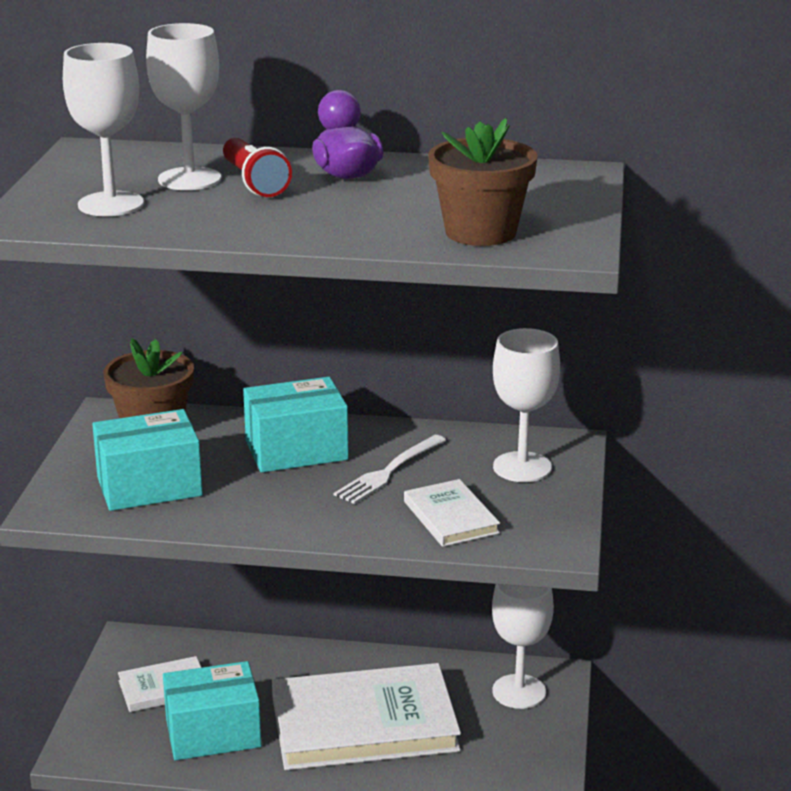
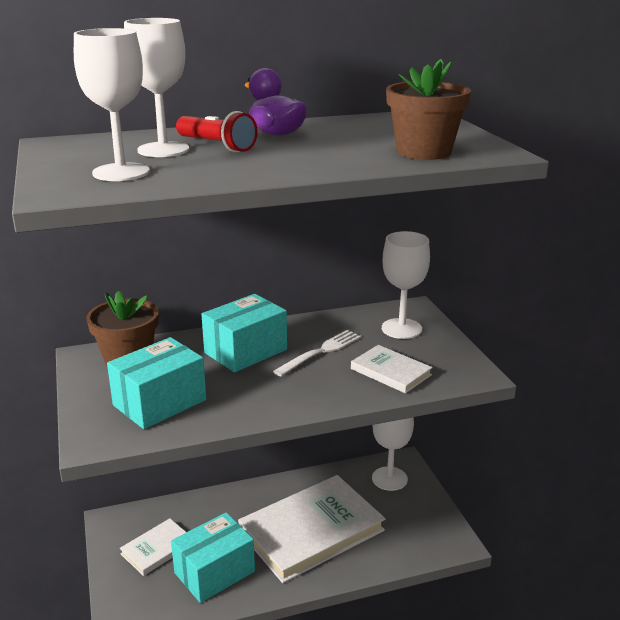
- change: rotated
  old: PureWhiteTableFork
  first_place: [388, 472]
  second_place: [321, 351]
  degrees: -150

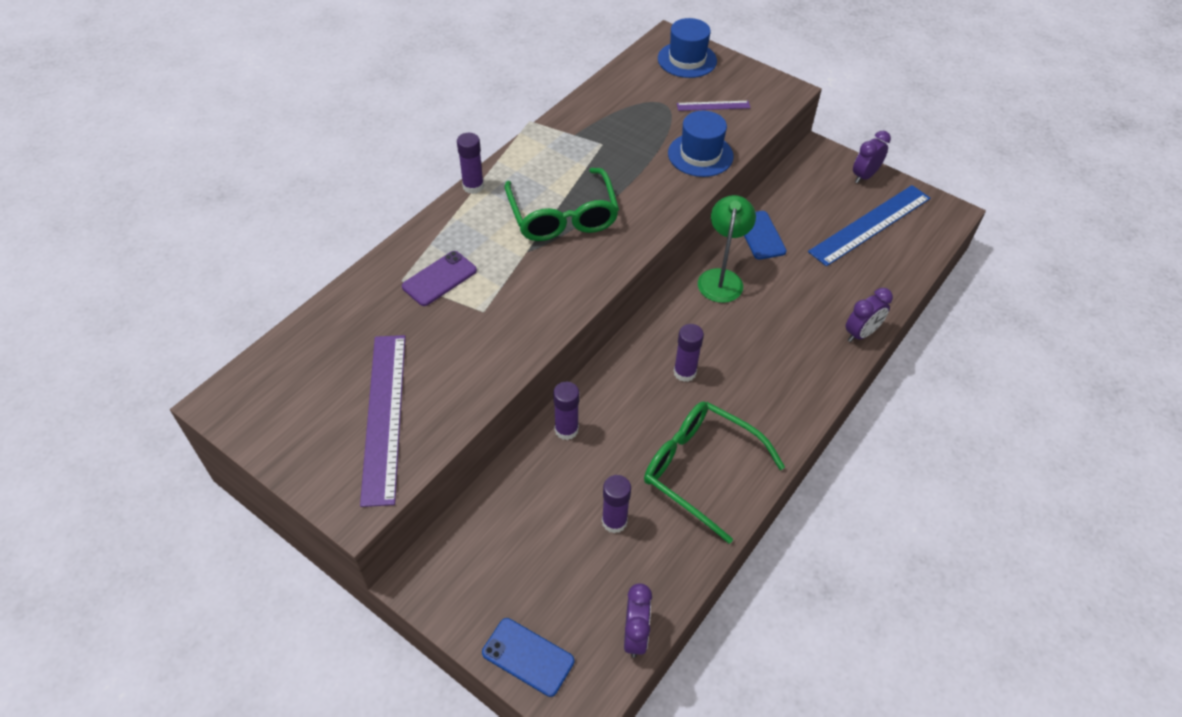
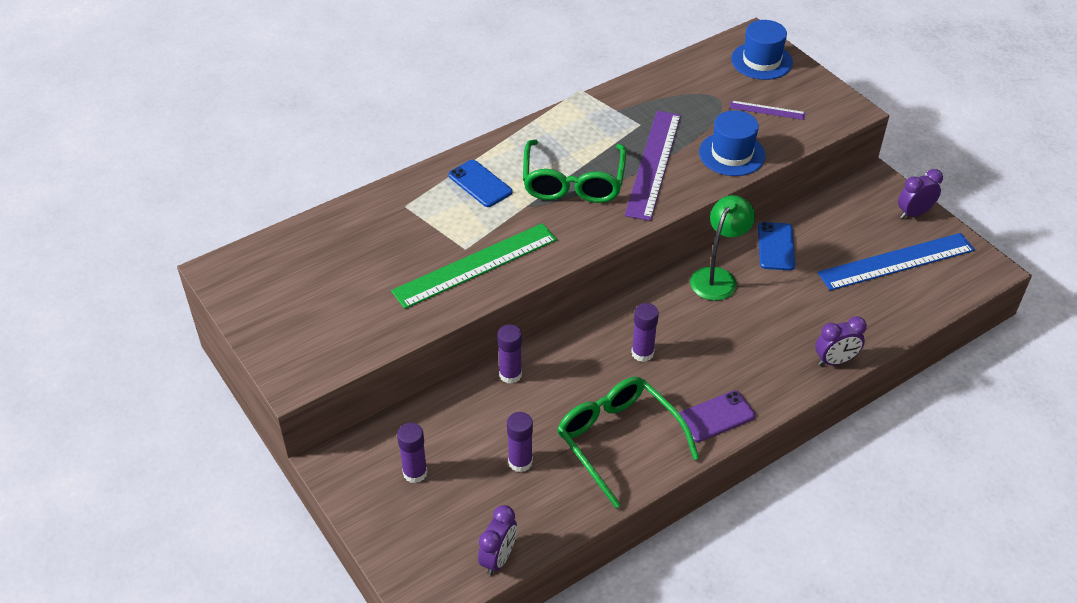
- change: new
  new: LeafGreenRuler
  second_place: [475, 265]
- change: shifted
  old: RoyalPurpleGlue
  first_place: [473, 186]
  second_place: [415, 473]
- change: shifted
  old: BlueSmartphone
  first_place: [528, 657]
  second_place: [480, 184]
- change: shifted
  old: RoyalPurpleRuler
  first_place: [384, 416]
  second_place: [653, 164]
- change: shifted
  old: RoyalPurpleSmartphone
  first_place: [439, 278]
  second_place: [716, 416]

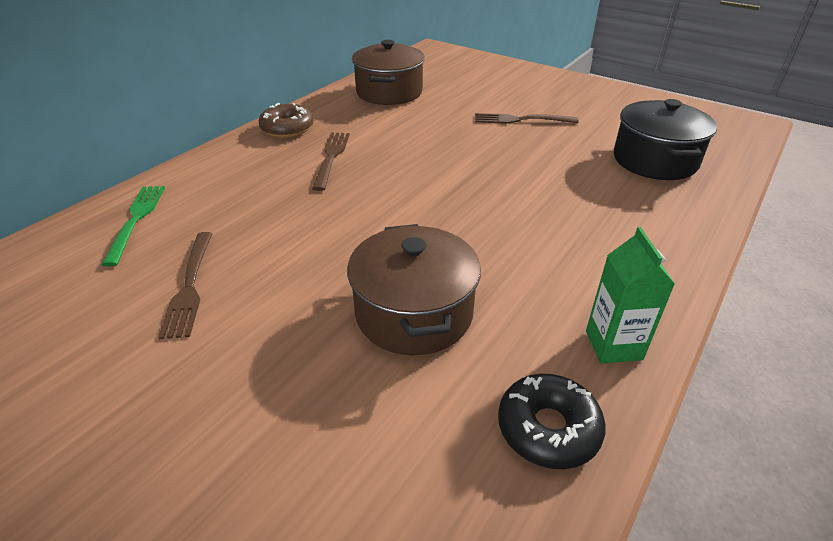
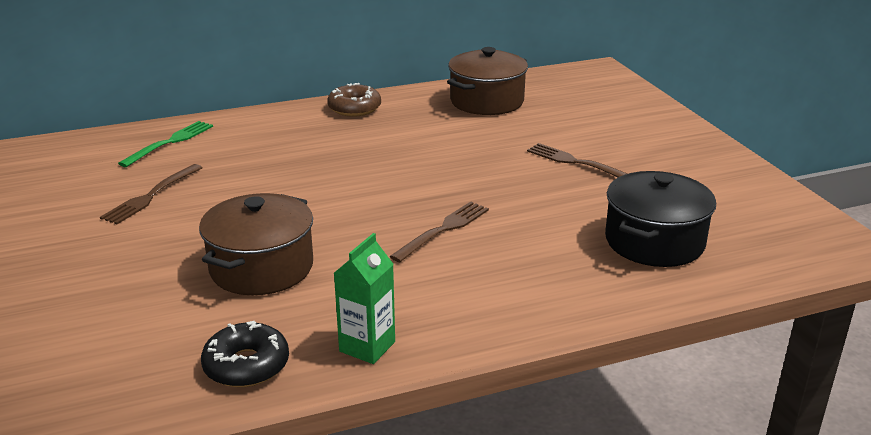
- change: shifted
  old: BrownTableFork
  first_place: [331, 158]
  second_place: [443, 230]

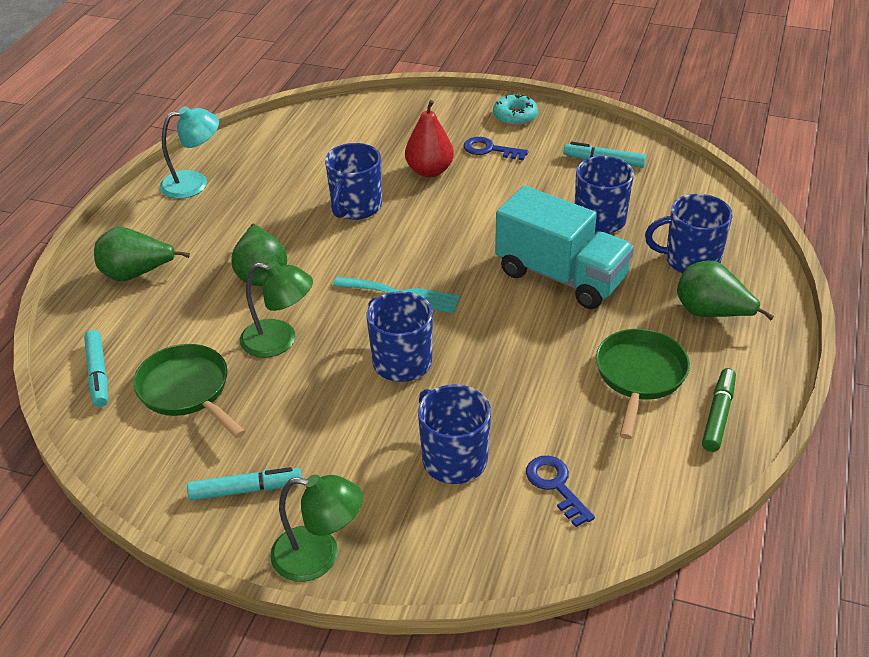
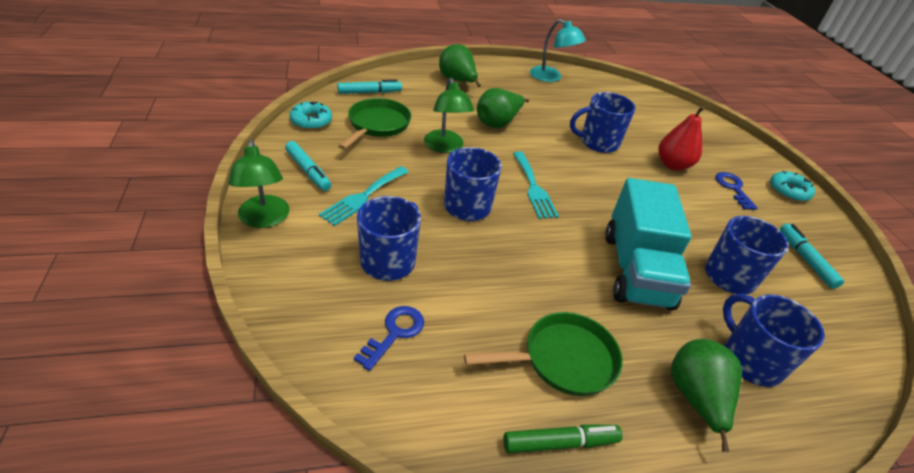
- change: new
  new: AquaDonut
  second_place: [311, 121]
- change: new
  new: AquaTableFork
  second_place: [363, 197]
- change: rotated
  old: AquaMarker
  first_place: [98, 374]
  second_place: [370, 92]
  degrees: -150

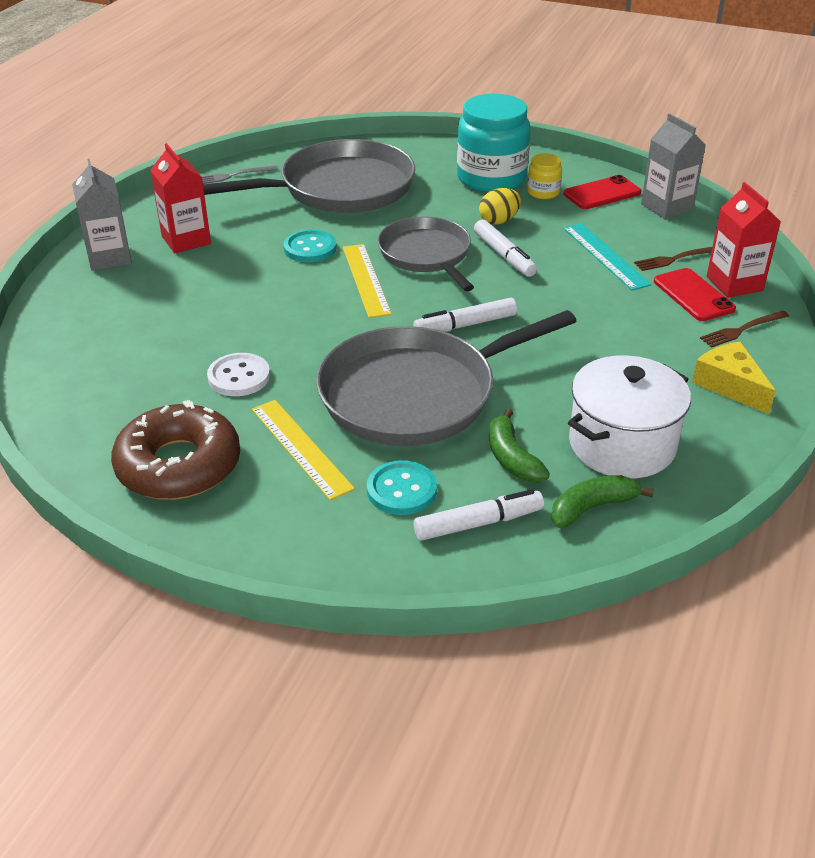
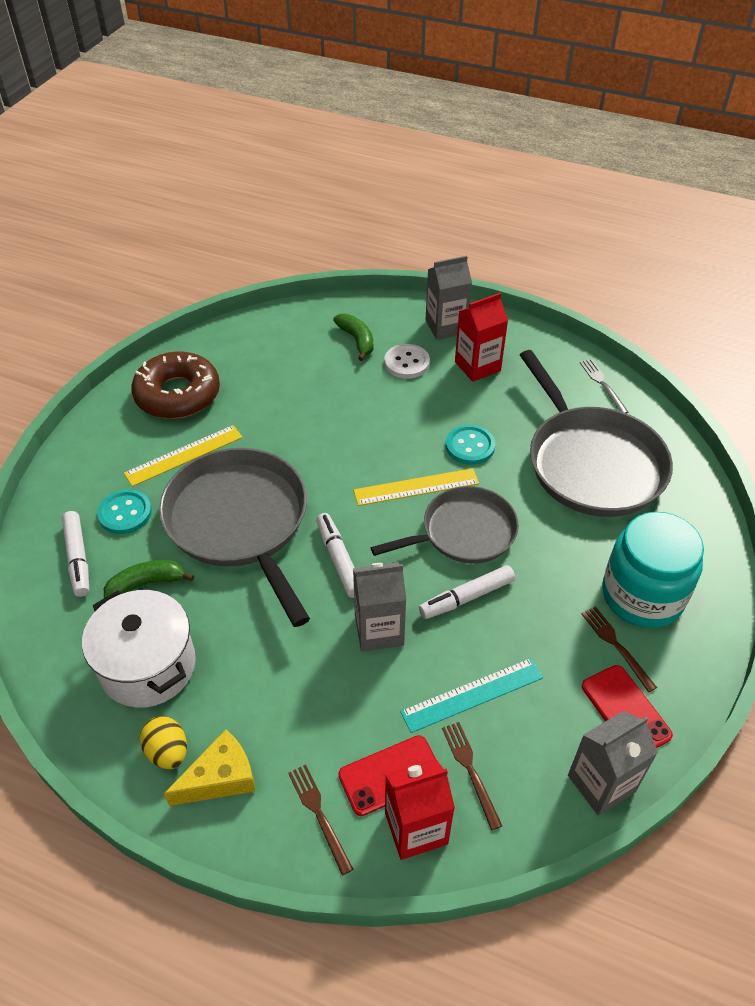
- change: shifted
  old: GoldenToyEgg
  first_place: [499, 221]
  second_place: [168, 752]
- change: shifted
  old: LeafGreenBananaFruit
  first_place: [592, 508]
  second_place: [357, 340]
- change: new
  new: AshGreyMilkCarton
  second_place: [379, 630]
- change: shifted
  old: PureWhiteSewingButton
  first_place: [239, 377]
  second_place: [406, 363]
- change: swapped
  old: GoldenJar
  new: BrownTableFork
  first_place: [543, 192]
  second_place: [616, 646]

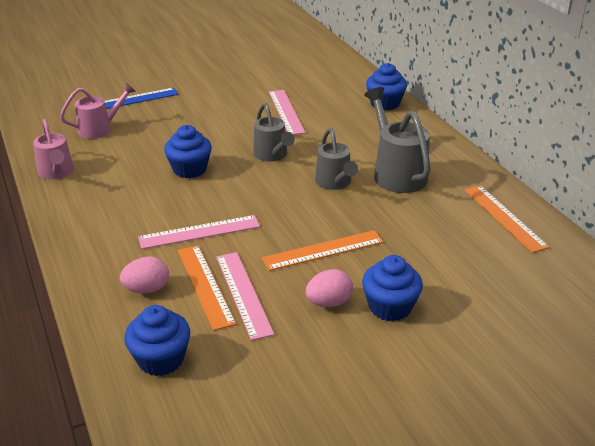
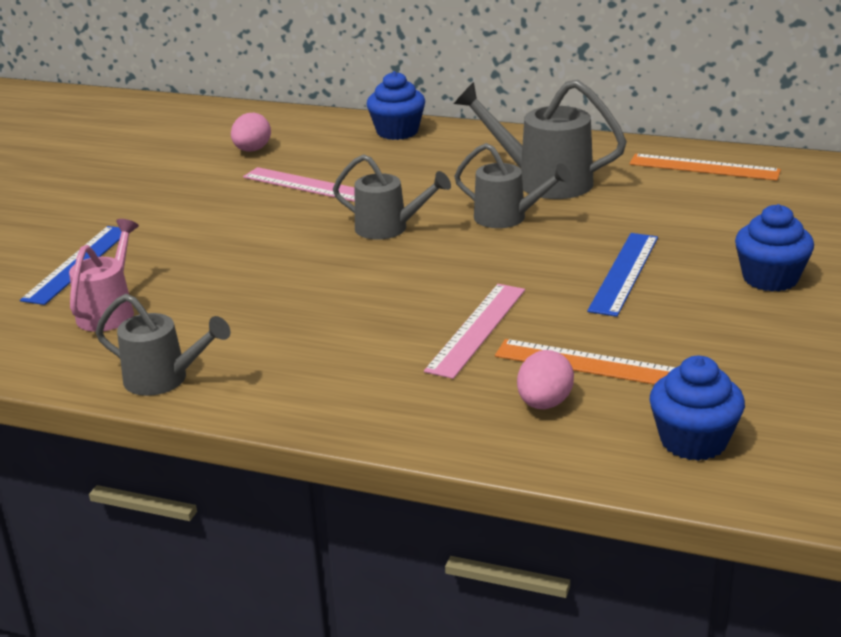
- change: repainted
  old: RosyWateringPot
  new: AshGreyWateringPot
  first_place: [56, 173]
  second_place: [164, 379]
- change: shifted
  old: RosyToyEgg
  first_place: [329, 303]
  second_place: [252, 150]
- change: repainted
  old: OrangeRuler
  new: BlueRuler
  first_place: [323, 250]
  second_place: [623, 273]
- change: gone
  old: BlueFairyCake
  first_place: [190, 169]
- change: gone
  old: RosyRuler
  first_place: [243, 294]

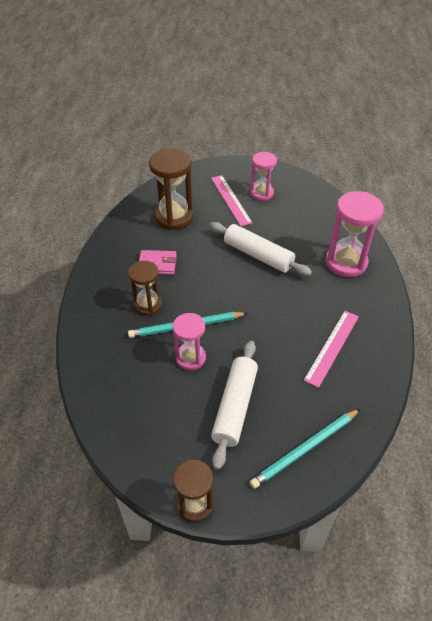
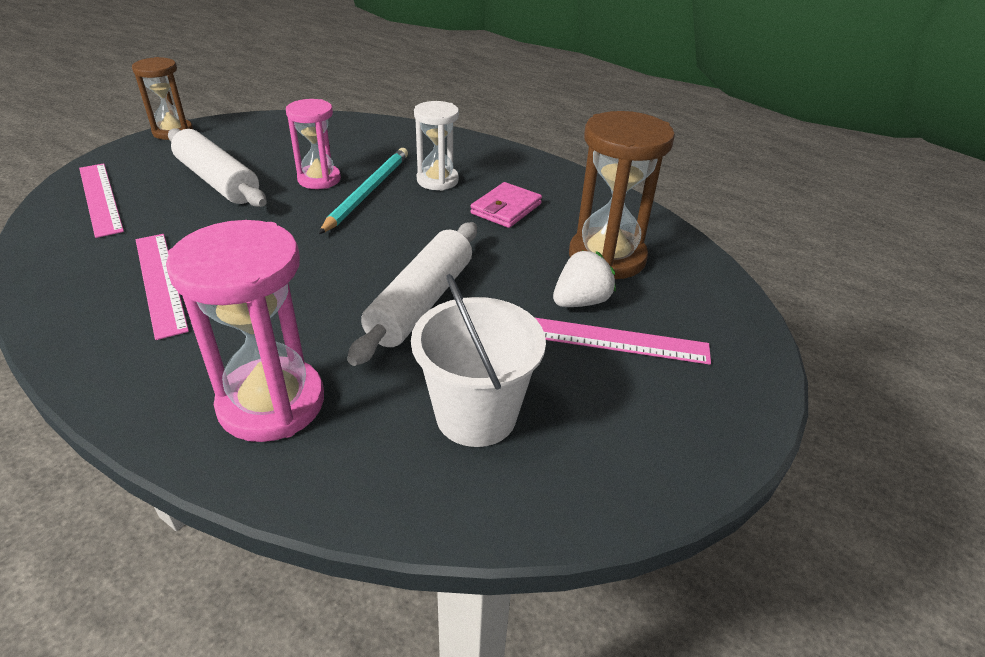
- change: swapped
  old: AquaLeadPencil
  new: RosyRuler
  first_place: [305, 449]
  second_place: [100, 198]
- change: rotated
  old: PureWhiteDoughRoller
  first_place: [258, 255]
  second_place: [421, 302]
  degrees: -45
- change: new
  new: PureWhitePail
  second_place: [476, 415]
- change: repainted
  old: BrownSandTimer
  new: PureWhiteSandTimer
  first_place: [148, 305]
  second_place: [437, 180]
- change: new
  new: PureWhiteStrawberry
  second_place: [581, 302]
- change: gone
  old: RosySandTimer
  first_place: [262, 193]

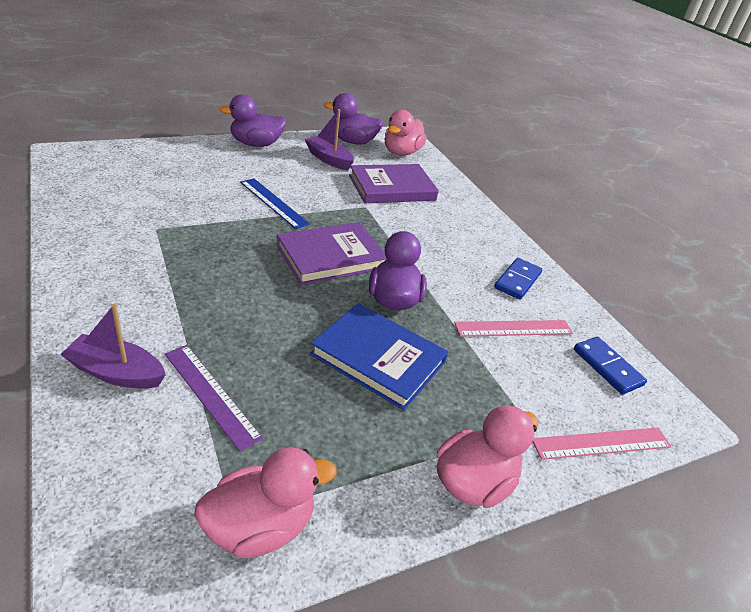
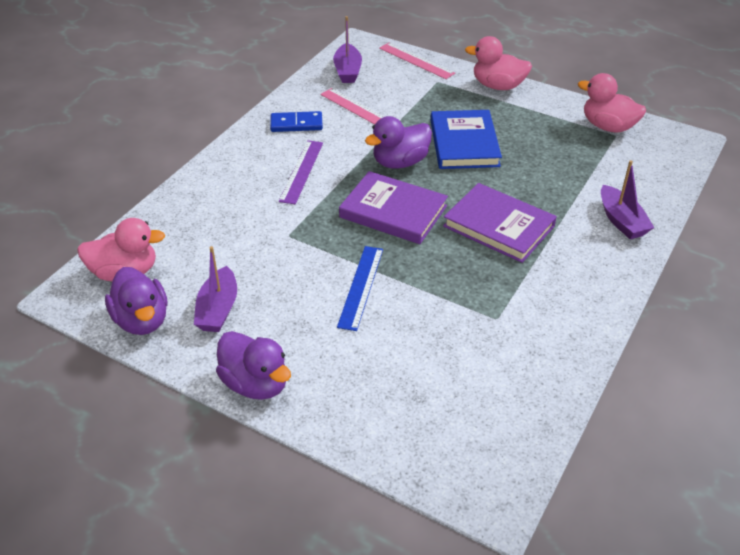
- change: shifted
  old: RoyalPurpleRuler
  first_place: [211, 394]
  second_place: [301, 171]
- change: swapped
  old: BlueDominoPiece
  new: RoyalPurpleToyBoat
  first_place: [607, 367]
  second_place: [347, 71]
- change: shifted
  old: RoyalPurpleBook
  first_place: [392, 188]
  second_place: [499, 226]

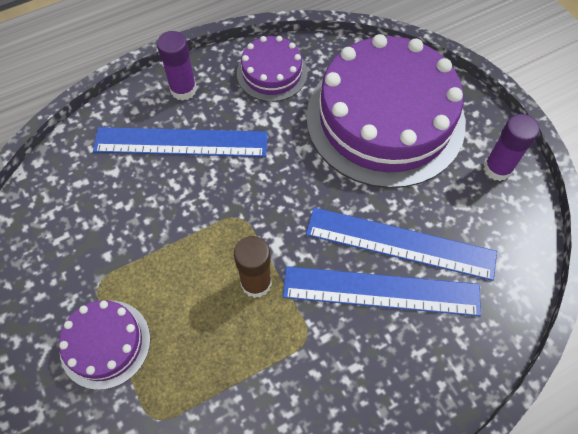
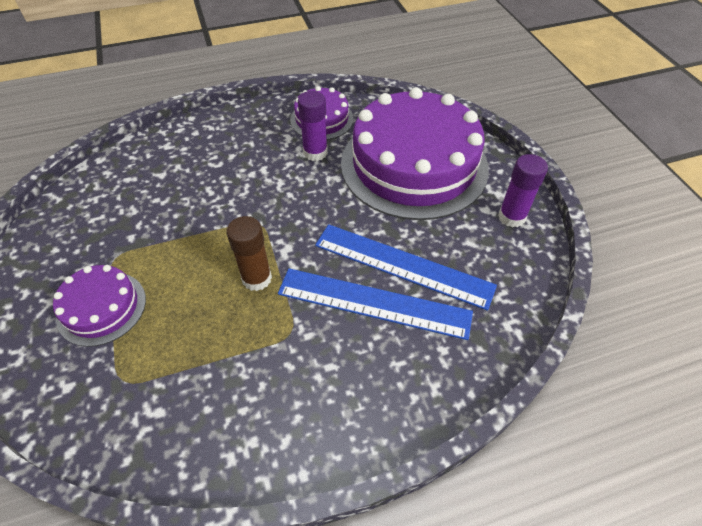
- change: shifted
  old: RoyalPurpleGlue
  first_place: [183, 90]
  second_place: [315, 152]
- change: gone
  old: BlueRuler
  first_place: [181, 142]

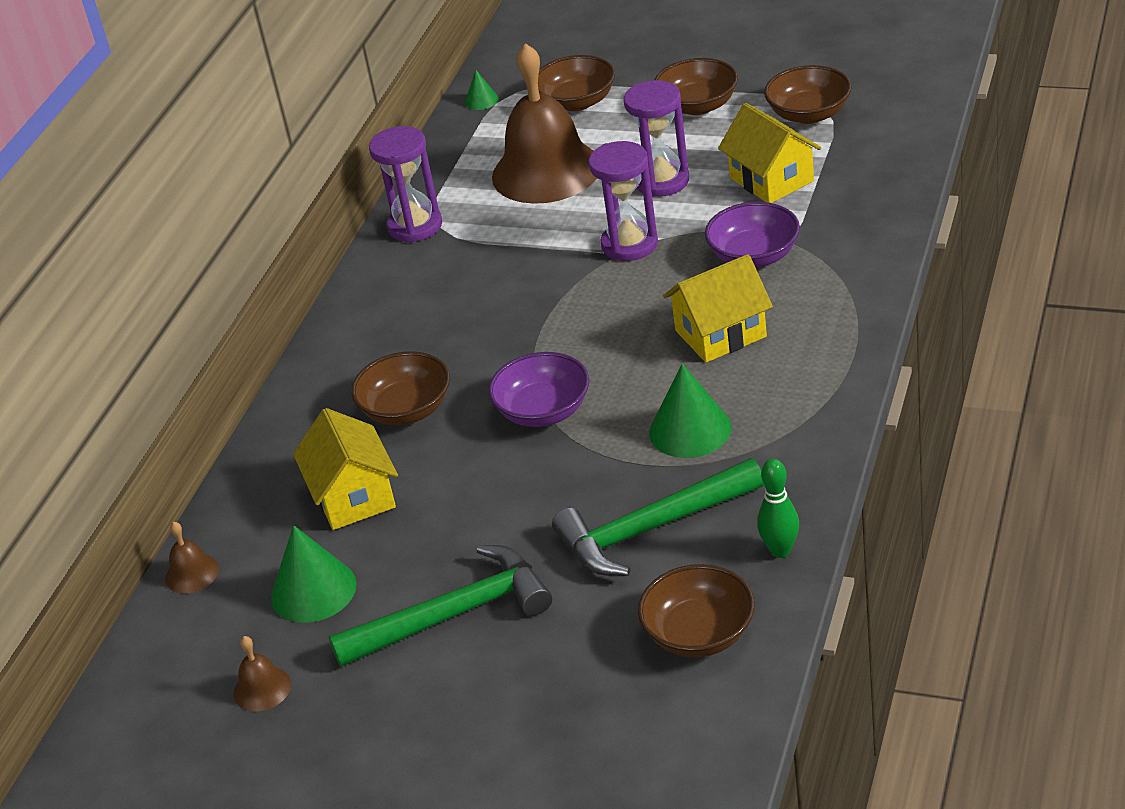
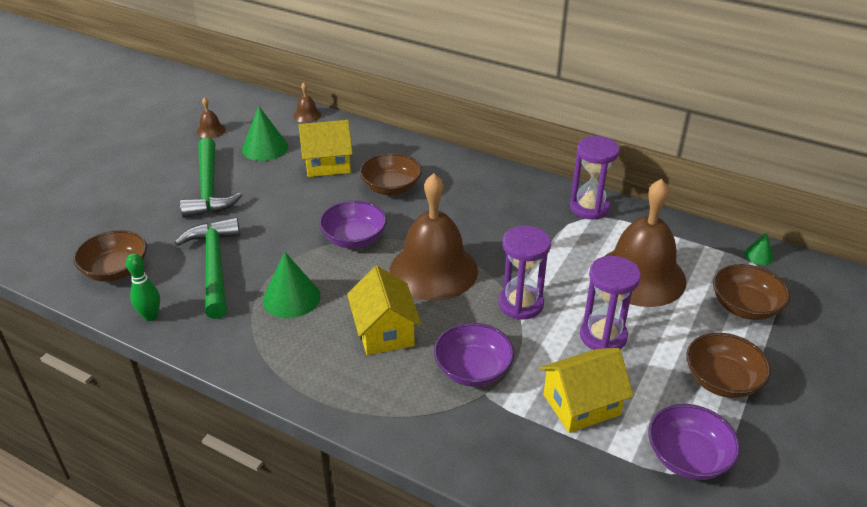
- change: new
  new: BrownBell
  second_place: [433, 270]
- change: repainted
  old: BrownServingBowl
  new: RoyalPurpleServingBowl
  first_place: [809, 114]
  second_place: [687, 457]

